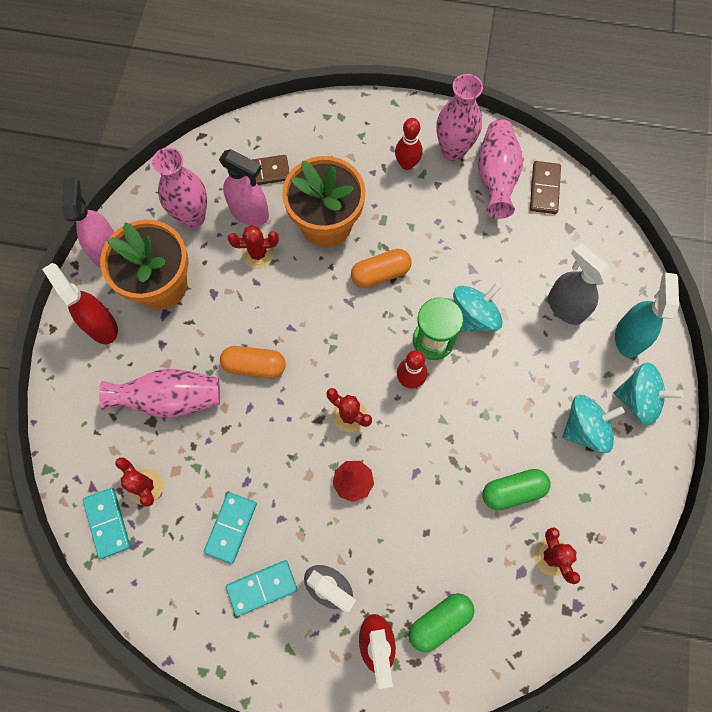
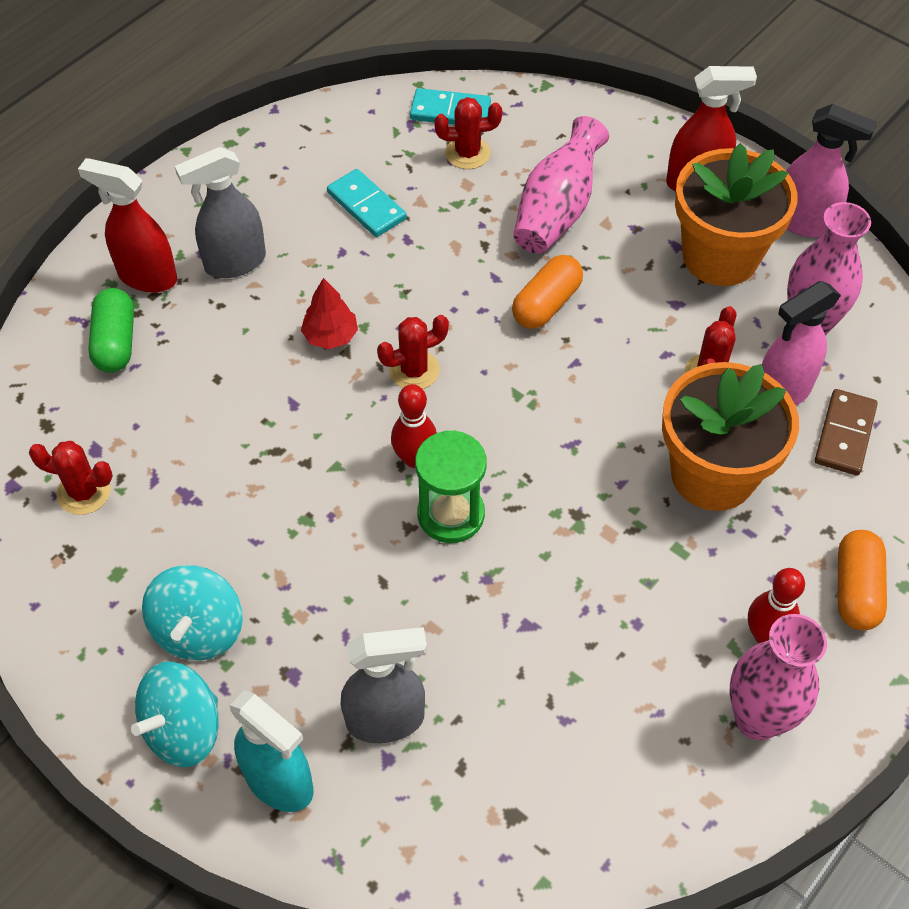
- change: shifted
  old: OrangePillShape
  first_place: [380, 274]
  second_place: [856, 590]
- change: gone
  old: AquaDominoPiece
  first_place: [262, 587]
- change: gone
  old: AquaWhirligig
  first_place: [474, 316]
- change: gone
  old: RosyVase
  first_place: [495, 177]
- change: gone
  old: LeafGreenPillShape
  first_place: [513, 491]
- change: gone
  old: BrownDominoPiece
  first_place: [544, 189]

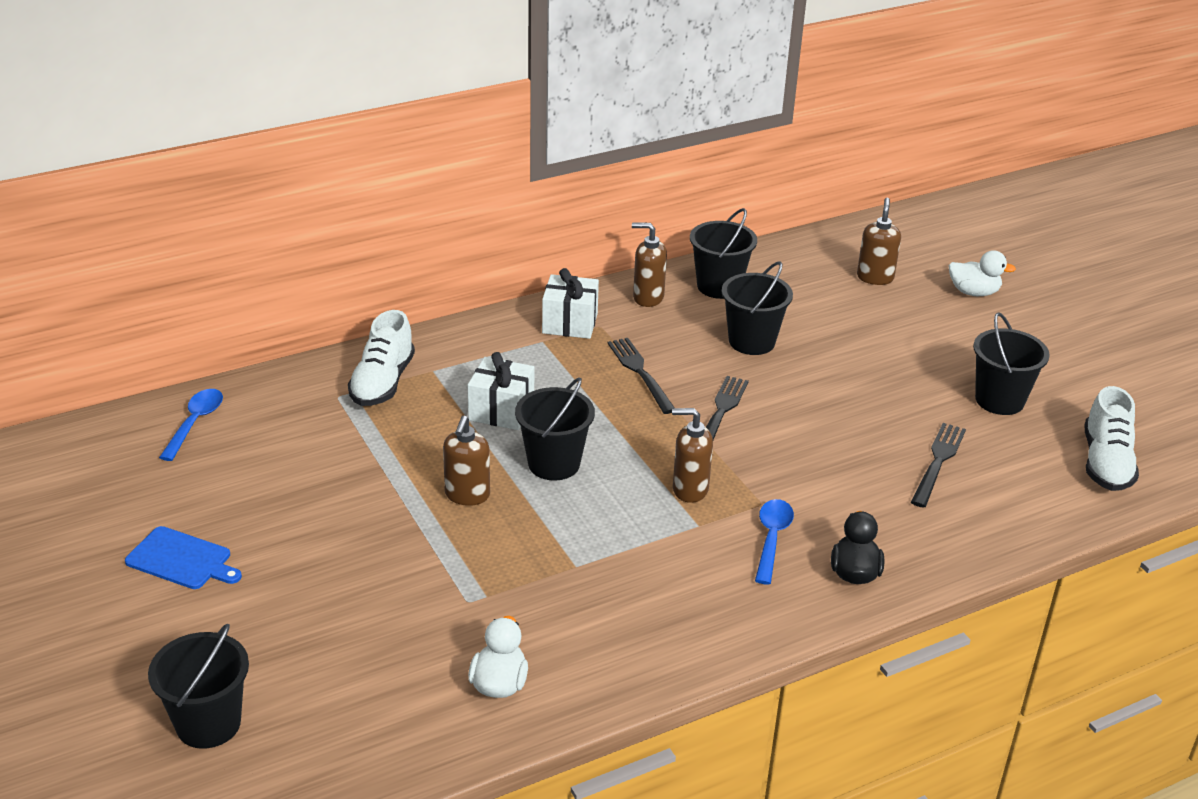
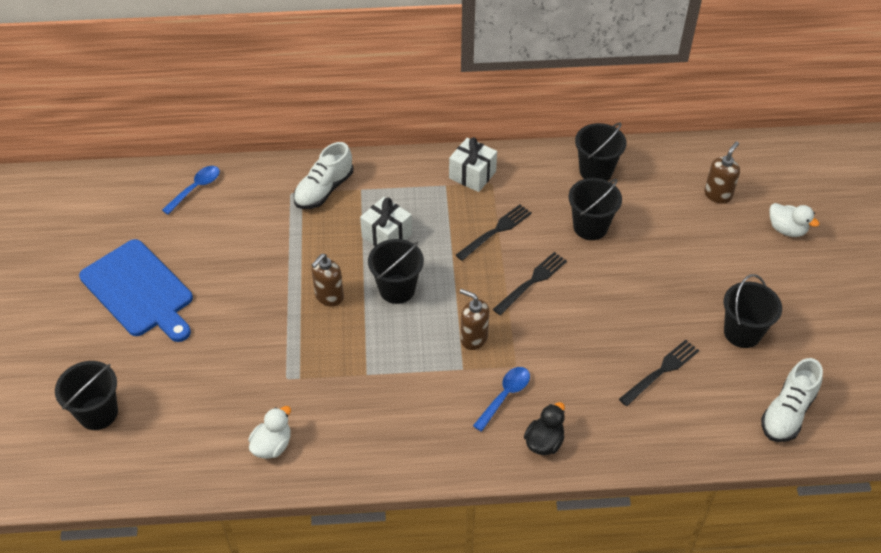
- change: scaled
  old: BlueBreadBoard
  first_place: [182, 560]
  second_place: [139, 291]
  factor: 1.85
- change: rotated
  old: BlackTableFork
  first_place: [639, 372]
  second_place: [496, 231]
  degrees: 45
- change: gone
  old: BrownPumpBottle
  first_place: [648, 298]

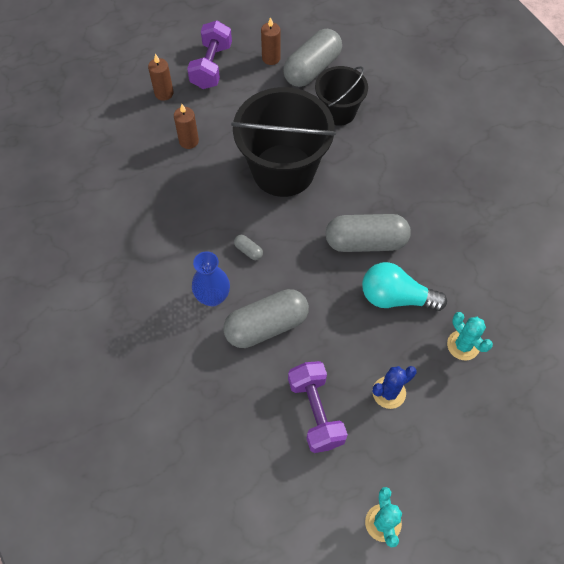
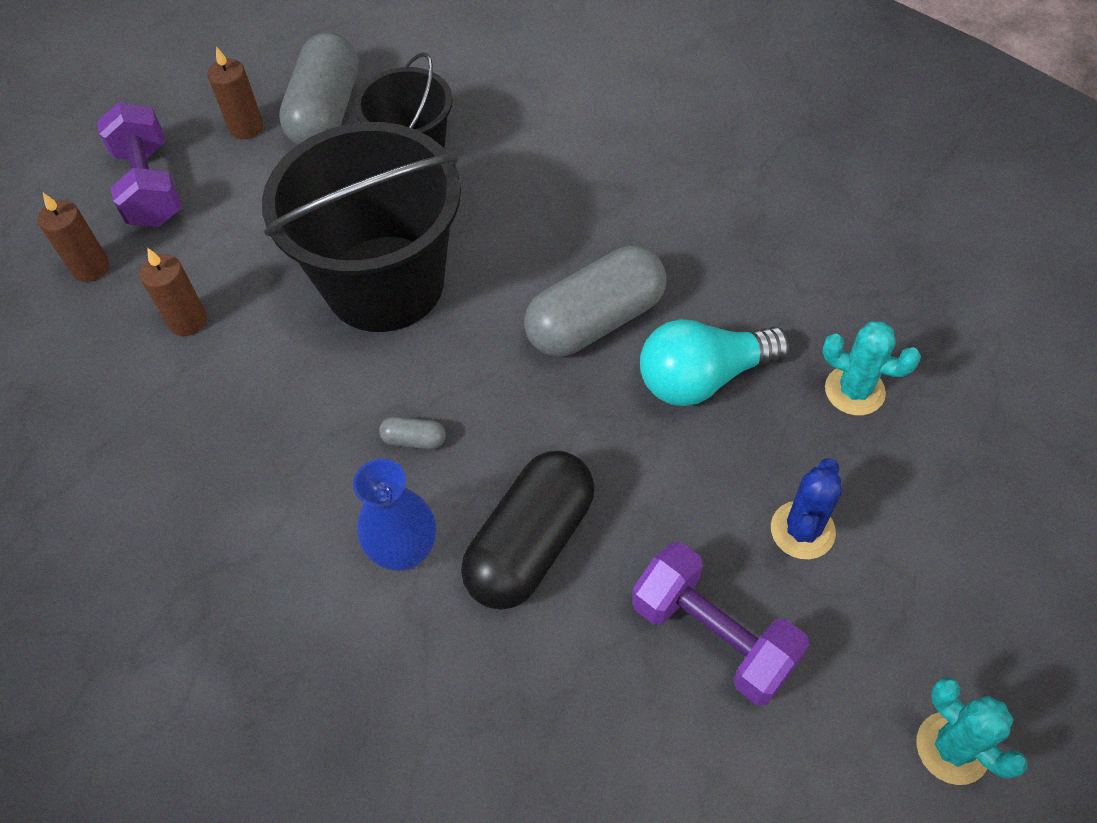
- change: repainted
  old: AshGreyPillShape
  new: BlackPillShape
  first_place: [266, 325]
  second_place: [530, 544]

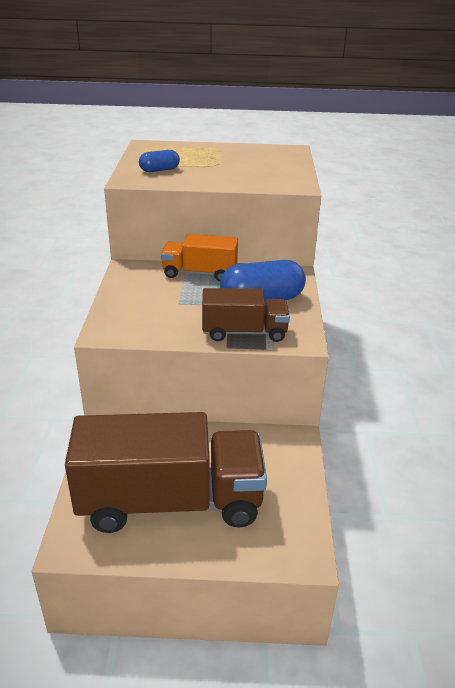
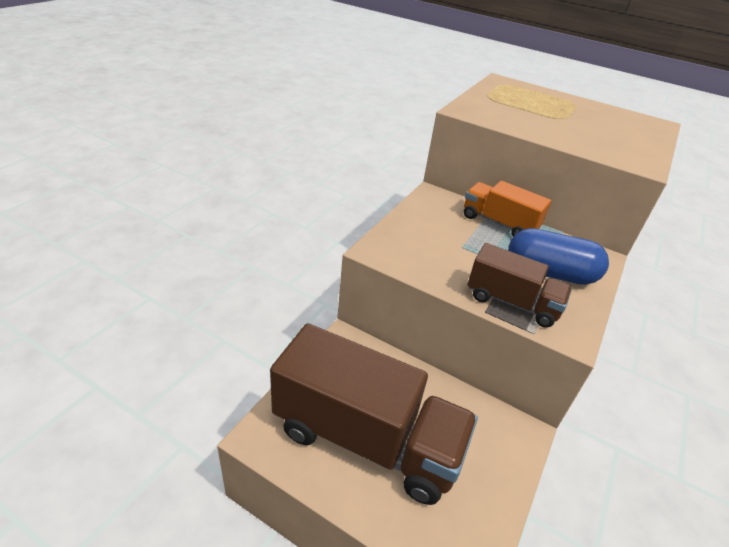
- change: gone
  old: BluePillShape
  first_place: [159, 170]

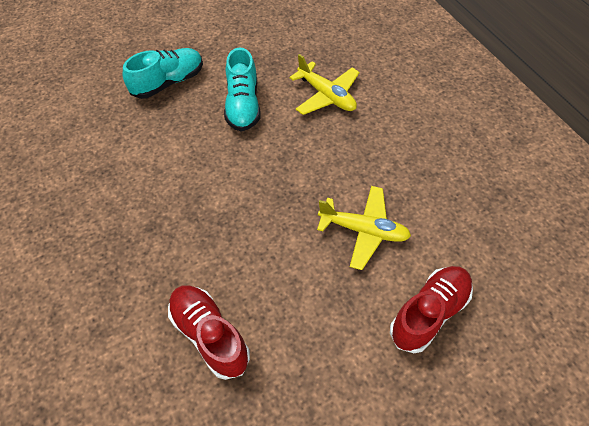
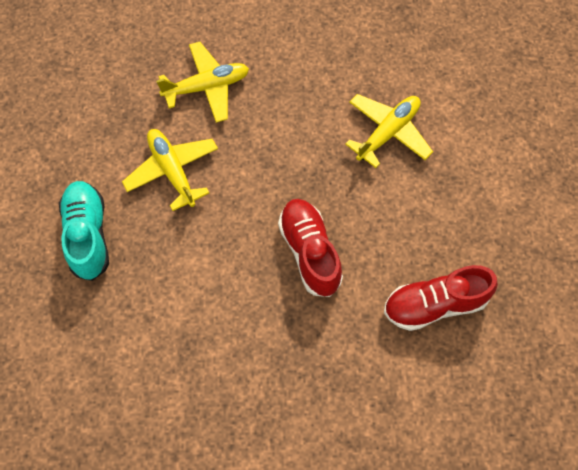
- change: swapped
  old: AquaShoe
  new: GoldenToyPlane
  first_place: [243, 105]
  second_place: [172, 171]
- change: shifted
  old: CrimsonShoe
  first_place: [429, 313]
  second_place: [309, 252]

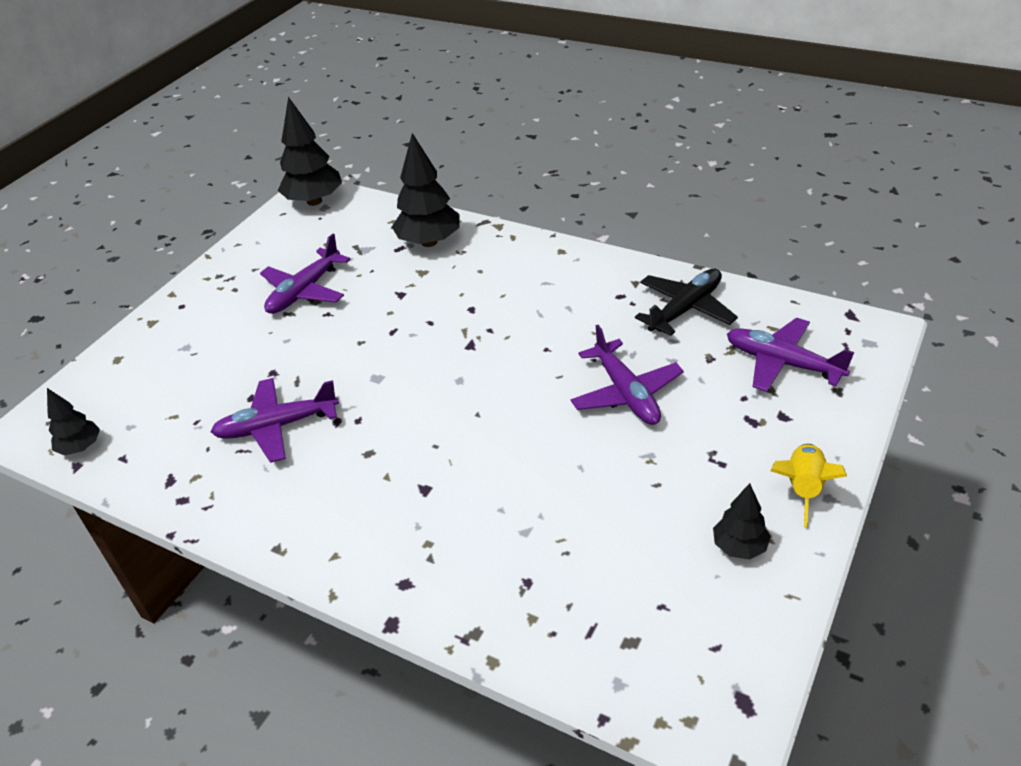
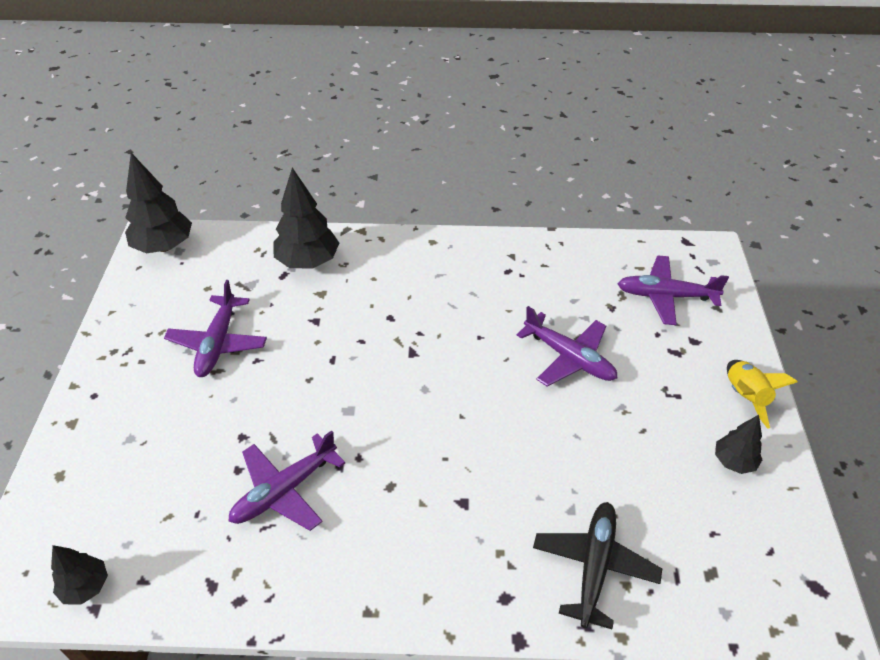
- change: shifted
  old: BlackToyPlane
  first_place: [685, 309]
  second_place: [594, 566]

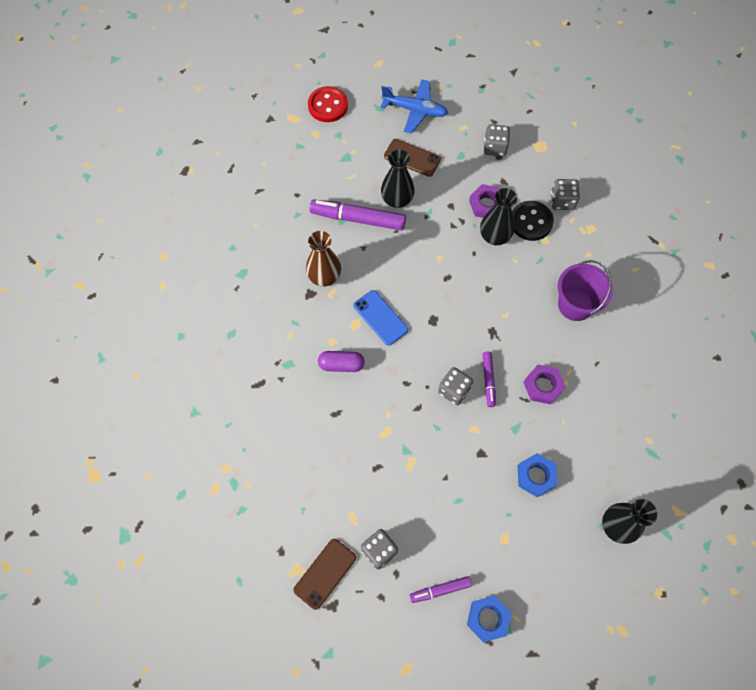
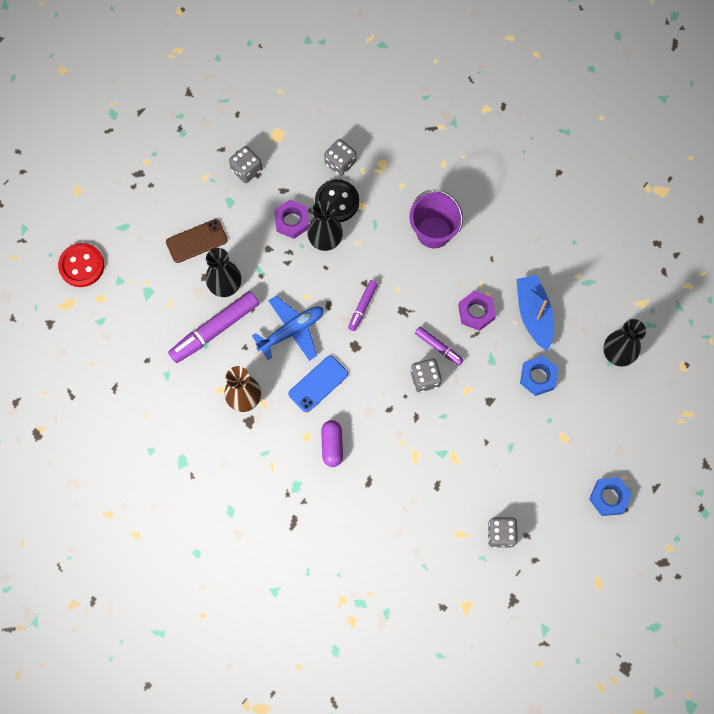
- change: shifted
  old: BlueToyPlane
  first_place: [415, 110]
  second_place: [291, 331]
- change: rotated
  old: BlueSmartphone
  first_place: [380, 318]
  second_place: [318, 384]
  degrees: -45
- change: rotated
  old: RoyalPurplePillShape
  first_place: [341, 364]
  second_place: [332, 445]
  degrees: -45
- change: shifted
  old: RoyalPurpleMarker
  first_place: [440, 590]
  second_place: [362, 307]
- change: new
  new: BlueToyBoat
  second_place: [533, 315]
- change: gone
  old: BrownSmartphone
  first_place: [325, 573]

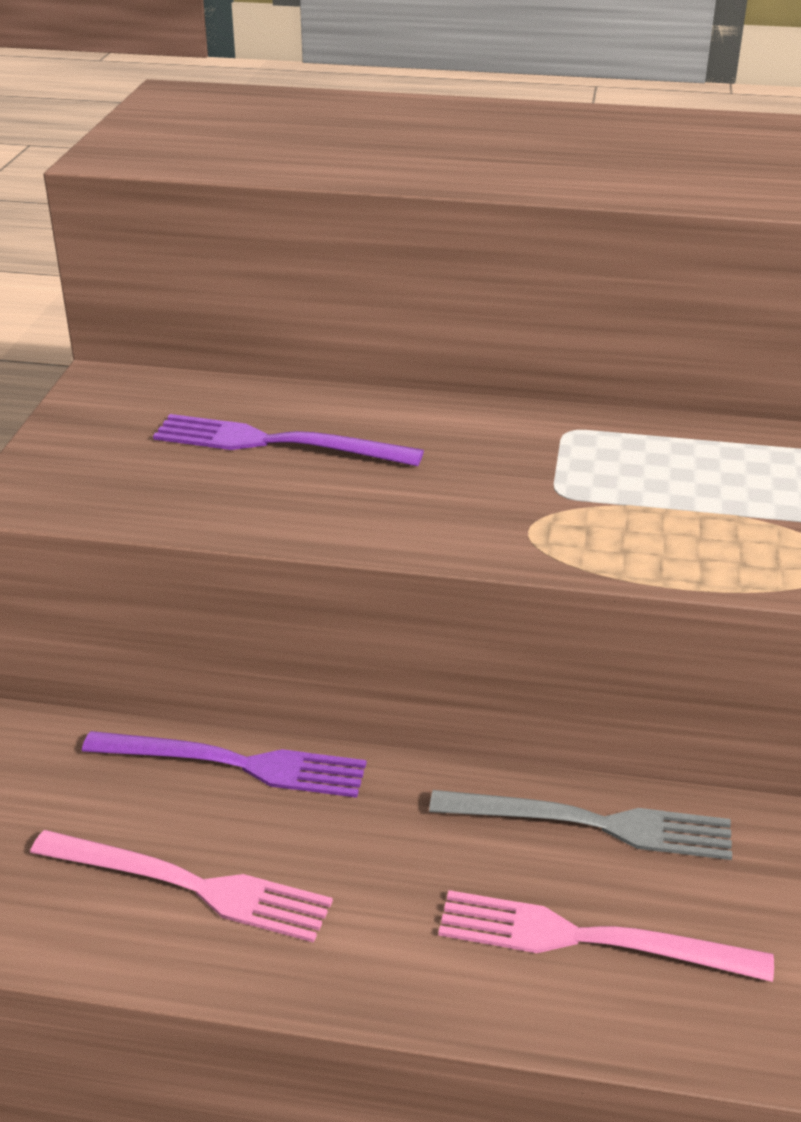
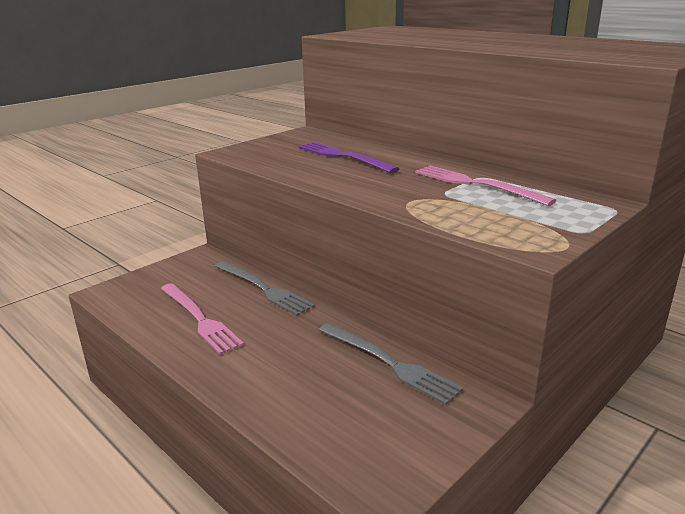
- change: repainted
  old: RoyalPurpleTableFork
  new: AshGreyTableFork
  first_place: [234, 764]
  second_place: [263, 289]
- change: shifted
  old: RosyTableFork
  first_place: [589, 939]
  second_place: [476, 184]

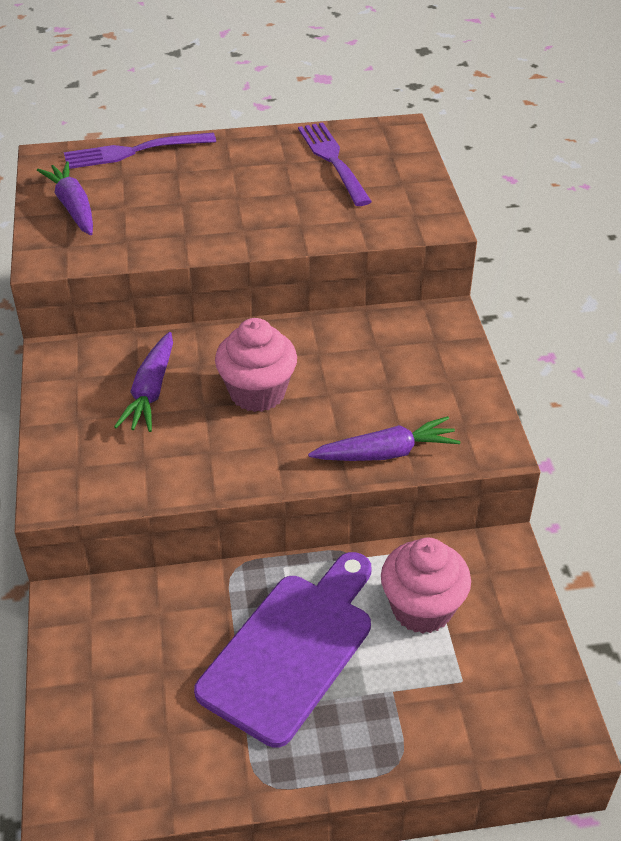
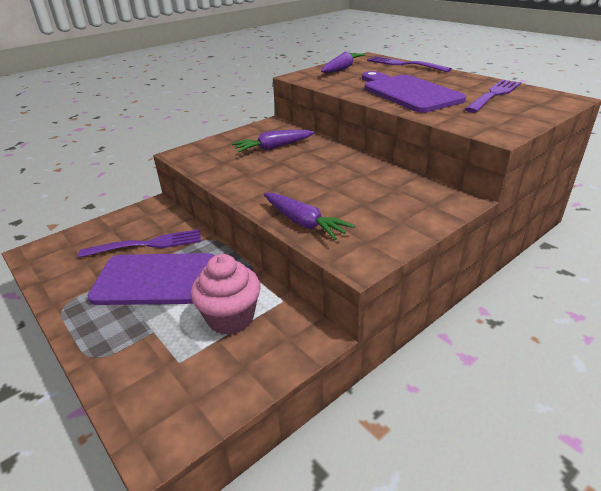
- change: new
  new: RoyalPurpleTableFork
  second_place: [146, 245]
- change: new
  new: RoyalPurpleBreadBoard
  second_place: [408, 92]
- change: gone
  old: RosyFairyCake
  first_place: [257, 393]

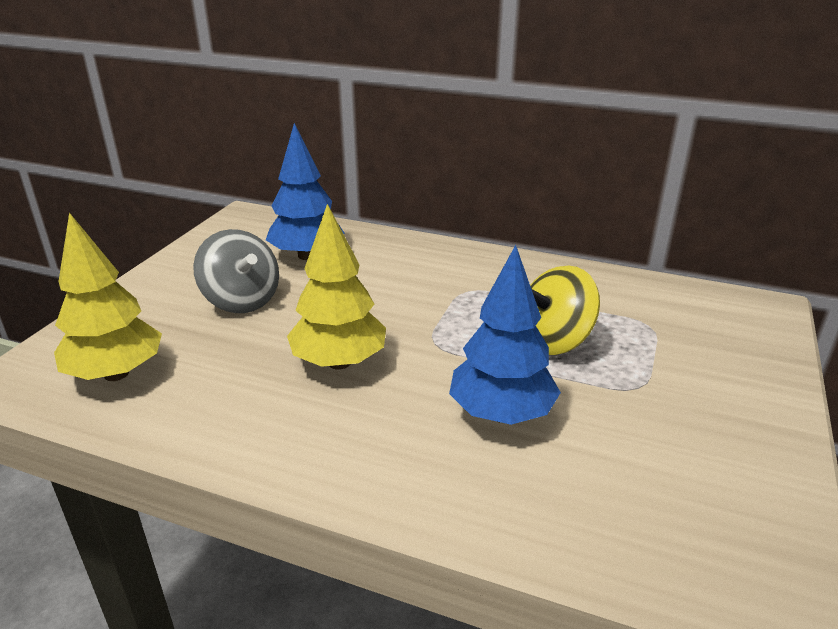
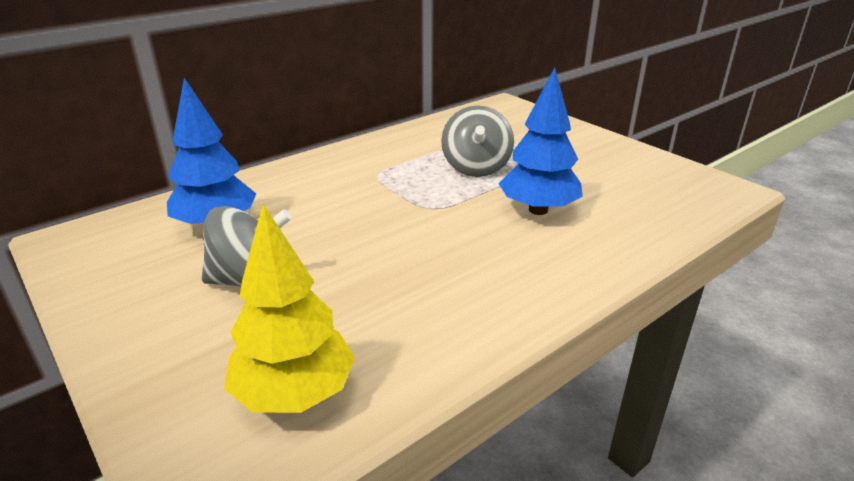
- change: repainted
  old: GoldenWhirligig
  new: AshGreyWhirligig
  first_place: [554, 341]
  second_place: [476, 168]
- change: gone
  old: GoldenTree
  first_place: [339, 362]

